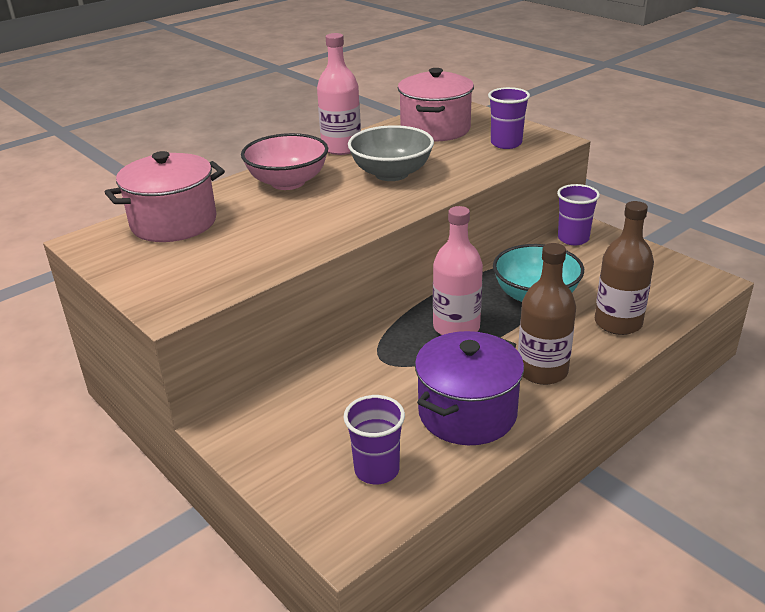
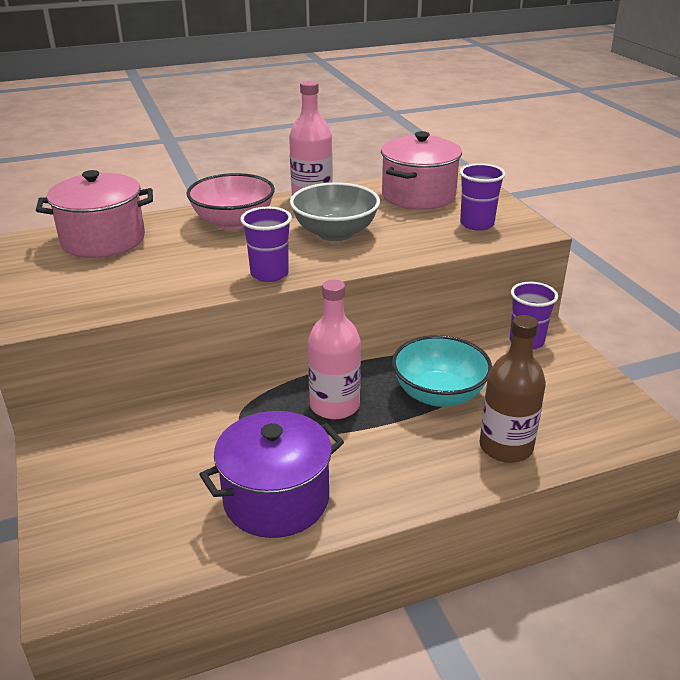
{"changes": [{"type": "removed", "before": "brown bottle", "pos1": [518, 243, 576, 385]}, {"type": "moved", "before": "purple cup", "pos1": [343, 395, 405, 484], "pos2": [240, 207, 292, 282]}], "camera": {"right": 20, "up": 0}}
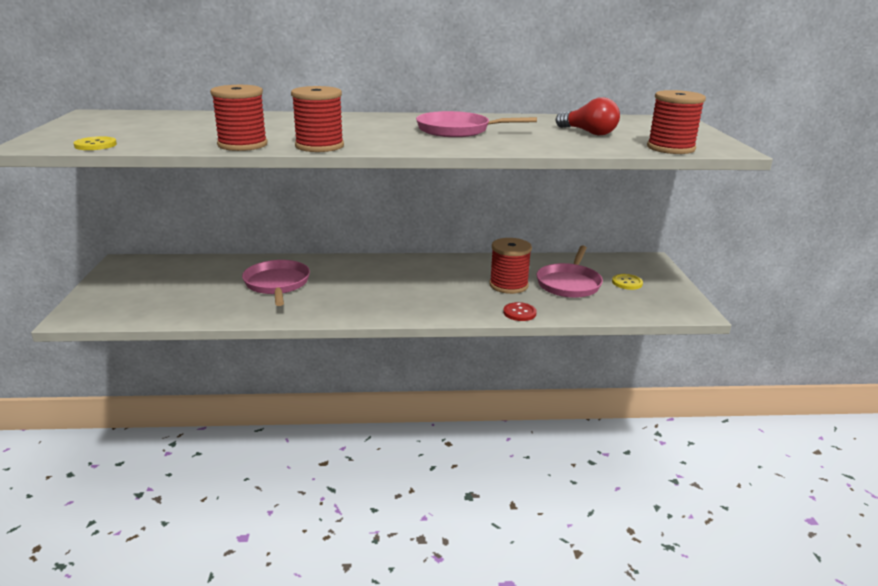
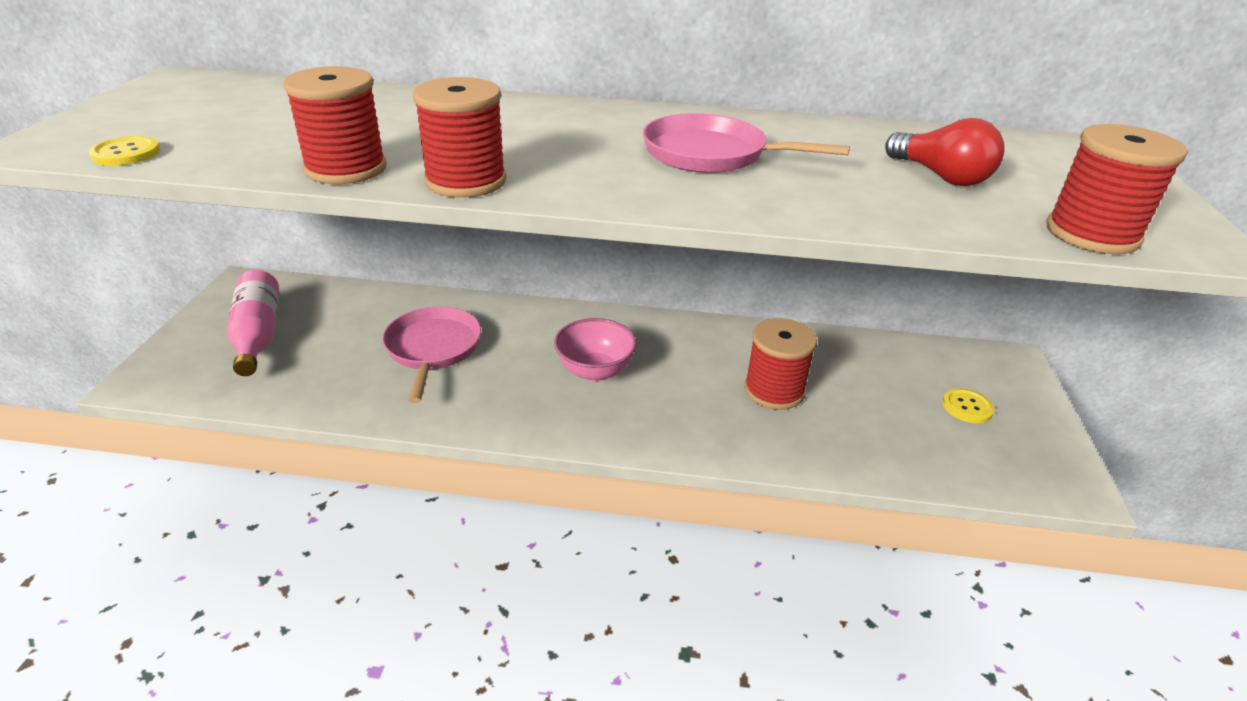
{"changes": [{"type": "removed", "before": "pink pan", "pos1": [537, 246, 603, 298]}, {"type": "removed", "before": "red button", "pos1": [503, 302, 537, 321]}, {"type": "added", "after": "pink bottle", "pos2": [227, 270, 279, 376]}, {"type": "added", "after": "pink bowl", "pos2": [554, 318, 637, 381]}], "camera": {"right": 10, "up": 10}}
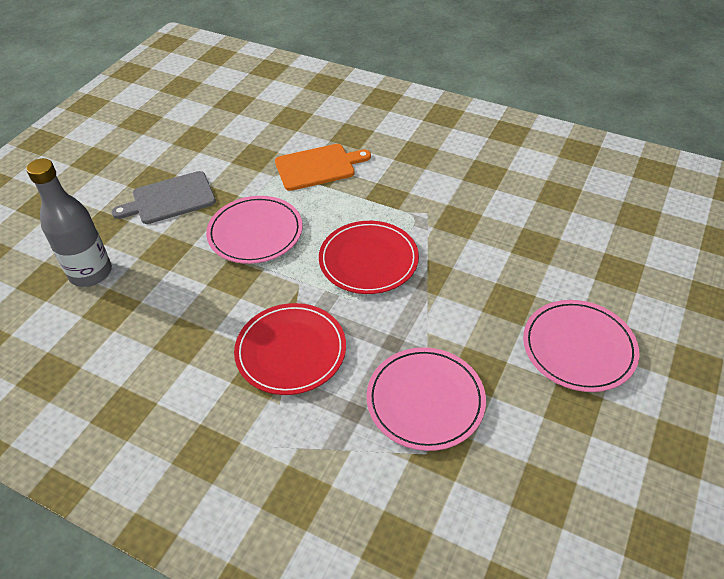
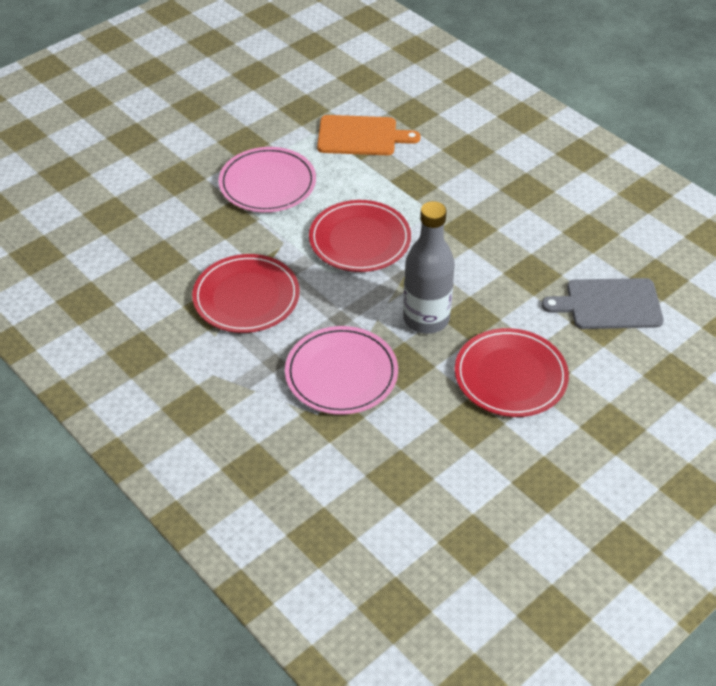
{"changes": [{"type": "moved", "before": "grey bottle", "pos1": [26, 158, 112, 287], "pos2": [403, 201, 455, 334]}, {"type": "moved", "before": "grey cutting board", "pos1": [112, 171, 216, 224], "pos2": [542, 278, 664, 329]}, {"type": "recoloured", "before": "pink plate", "after": "red plate", "pos1": [523, 300, 639, 392], "pos2": [455, 328, 569, 417]}], "camera": {"right": 20, "up": 0}}
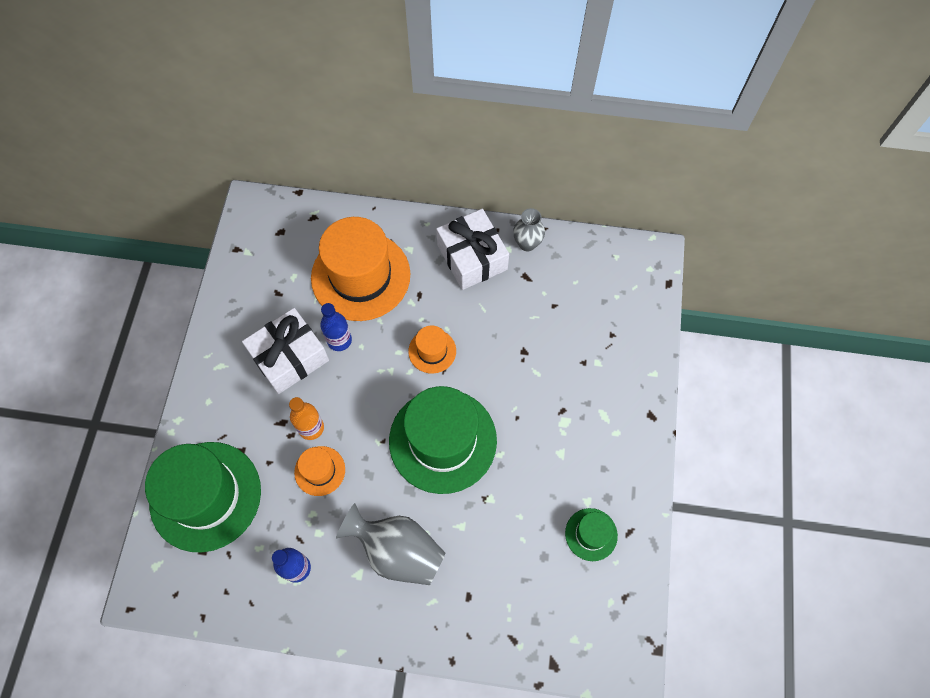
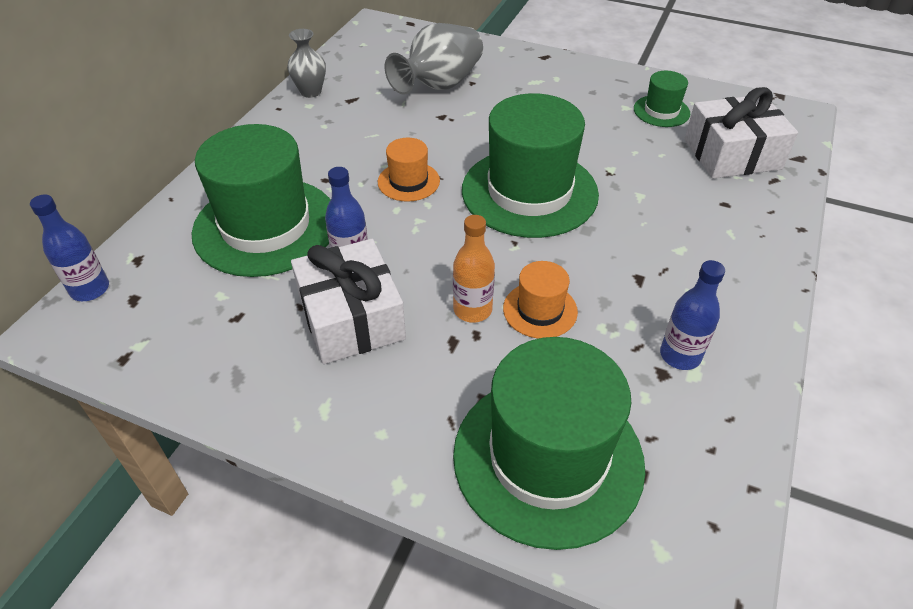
{"changes": [{"type": "moved", "before": "white gift", "pos1": [436, 209, 509, 290], "pos2": [684, 87, 798, 179]}, {"type": "recoloured", "before": "orange hat", "after": "green hat", "pos1": [311, 217, 410, 321], "pos2": [192, 124, 331, 277]}, {"type": "moved", "before": "grey vase", "pos1": [336, 503, 446, 585], "pos2": [385, 23, 483, 95]}, {"type": "added", "after": "blue bottle", "pos2": [30, 194, 109, 301]}], "camera": {"right": -75, "up": -20}}
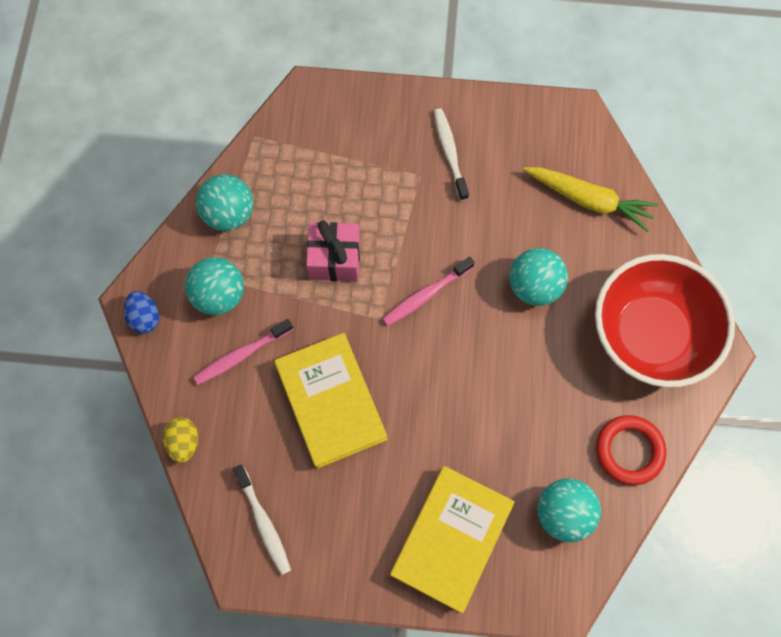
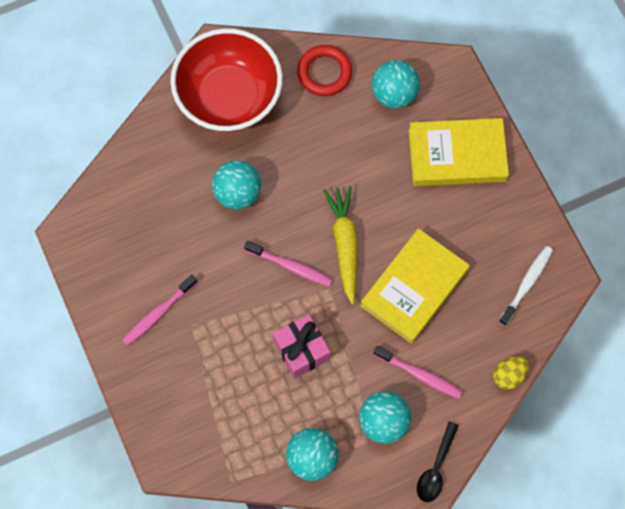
{"changes": [{"type": "recoloured", "before": "white toothbrush", "after": "pink toothbrush", "pos1": [434, 108, 469, 201], "pos2": [122, 275, 197, 346]}, {"type": "moved", "before": "yellow carrot", "pos1": [523, 167, 658, 232], "pos2": [323, 186, 358, 304]}, {"type": "replaced", "before": "blue egg", "after": "black spoon", "pos1": [124, 291, 159, 334], "pos2": [417, 421, 459, 502]}], "camera": {"right": -120, "up": 0}}
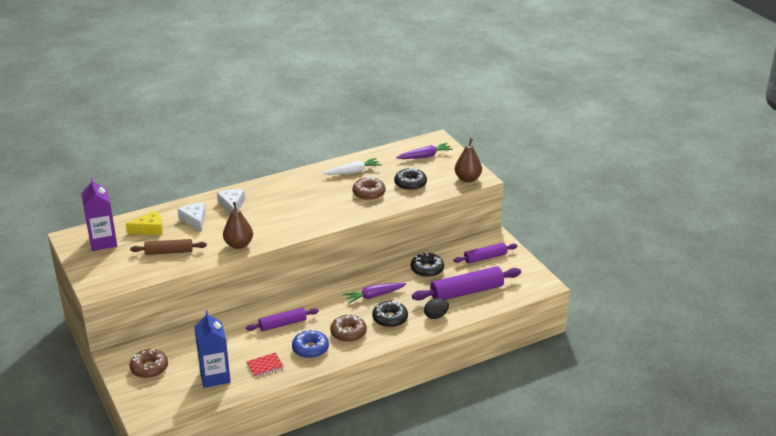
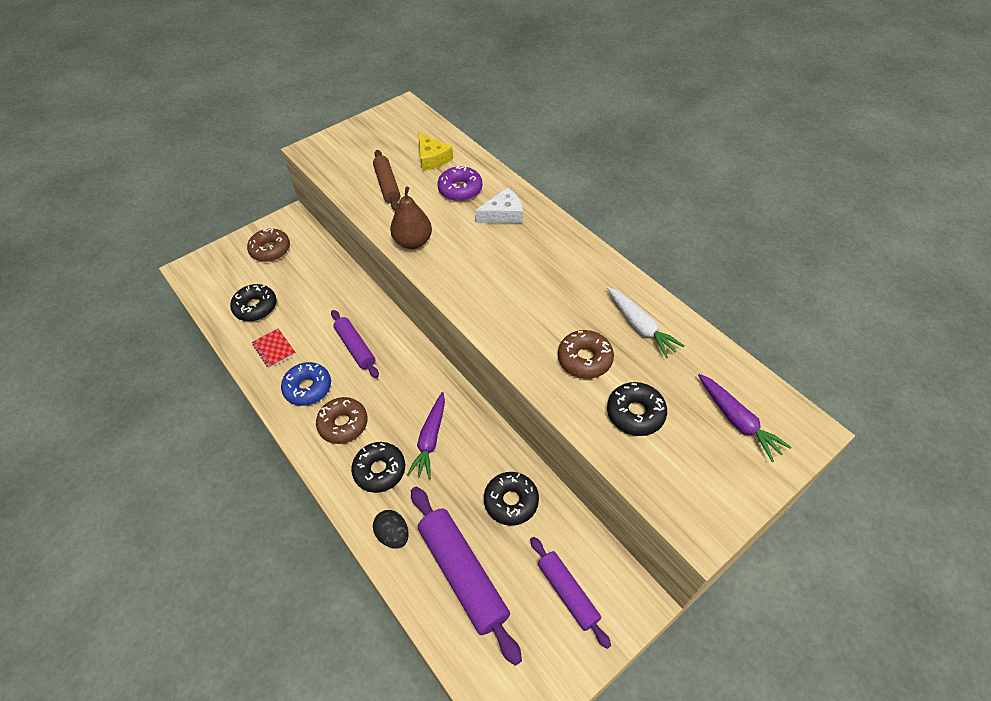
{"changes": [{"type": "removed", "before": "brown pear", "pos1": [455, 138, 482, 182]}, {"type": "removed", "before": "purple carton", "pos1": [81, 177, 117, 251]}, {"type": "replaced", "before": "white cheese", "after": "purple donut", "pos1": [178, 203, 206, 231], "pos2": [438, 165, 482, 201]}, {"type": "turned", "before": "purple carrot", "pos1": [343, 283, 406, 304], "pos2": [407, 392, 445, 479], "turn": -135}, {"type": "replaced", "before": "blue carton", "after": "black donut", "pos1": [194, 311, 231, 388], "pos2": [230, 284, 277, 321]}], "camera": {"right": 80, "up": 20}}
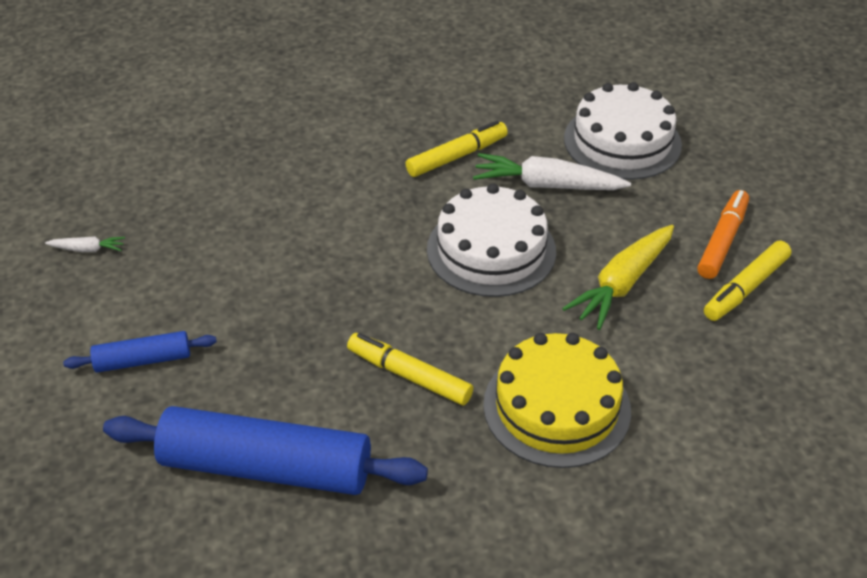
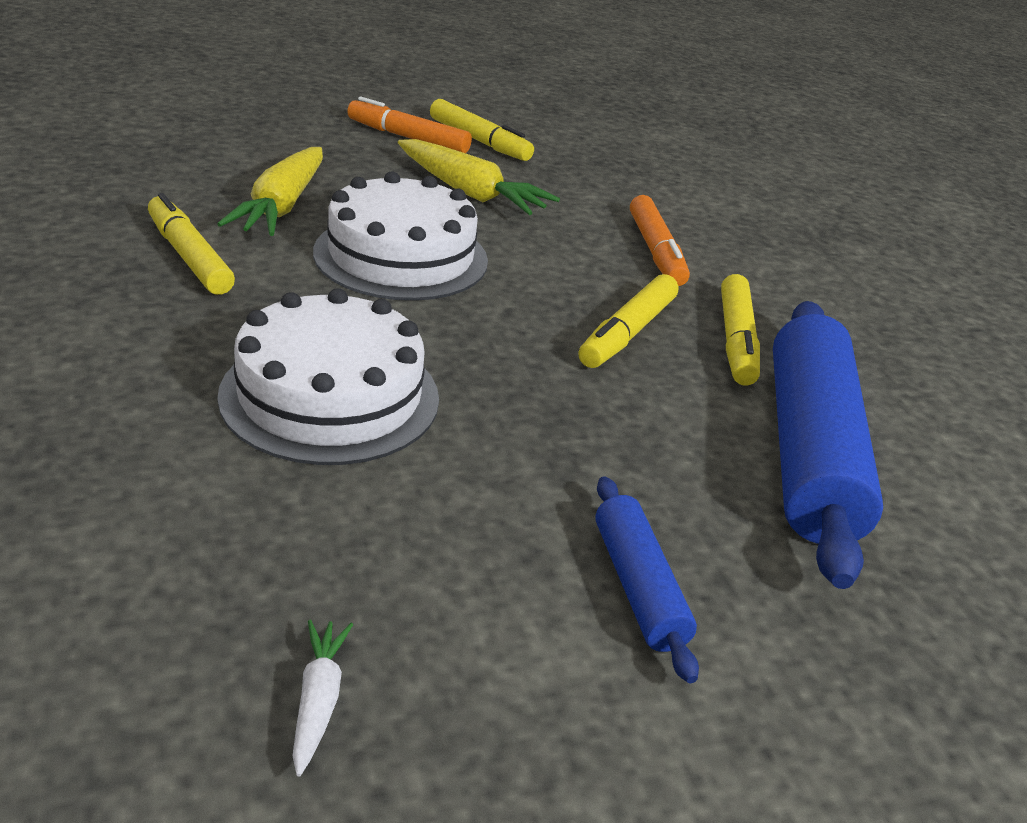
{"changes": [{"type": "moved", "before": "white cake", "pos1": [564, 82, 682, 180], "pos2": [217, 288, 439, 465]}, {"type": "recoloured", "before": "white carrot", "after": "yellow carrot", "pos1": [473, 153, 631, 190], "pos2": [217, 147, 323, 236]}, {"type": "replaced", "before": "yellow cake", "after": "orange marker", "pos1": [483, 333, 631, 468], "pos2": [630, 195, 690, 286]}, {"type": "added", "after": "yellow marker", "pos2": [721, 274, 760, 385]}], "camera": {"right": -95, "up": -10}}
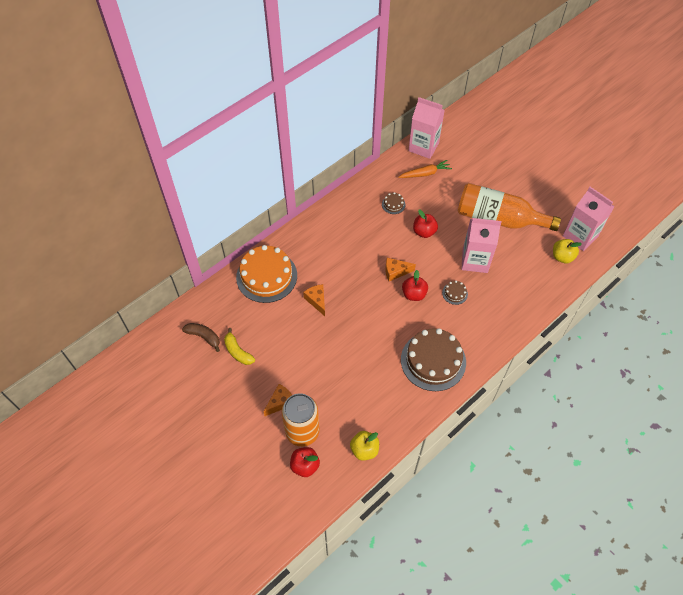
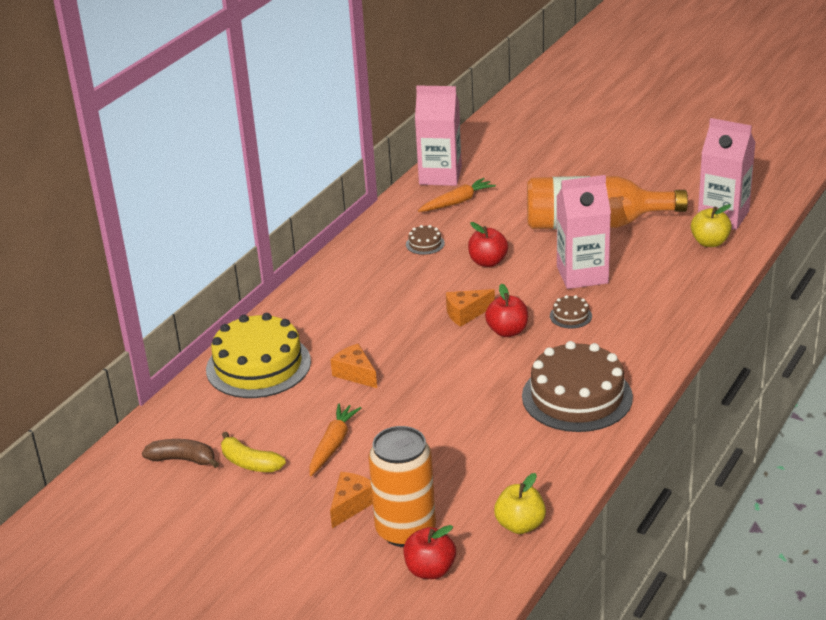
{"changes": [{"type": "recoloured", "before": "orange cake", "after": "yellow cake", "pos1": [236, 245, 297, 303], "pos2": [206, 313, 311, 398]}, {"type": "added", "after": "orange carrot", "pos2": [310, 403, 361, 476]}], "camera": {"right": -15, "up": -25}}
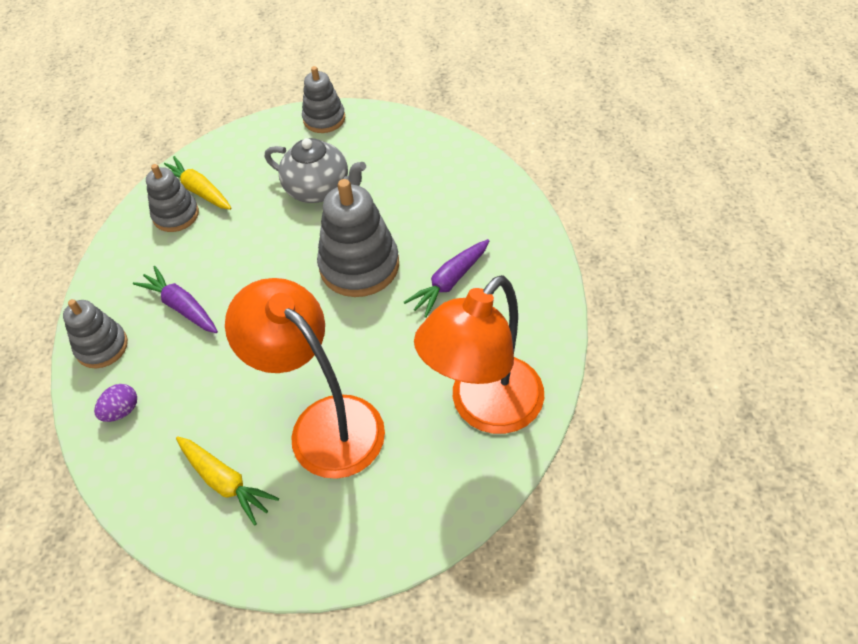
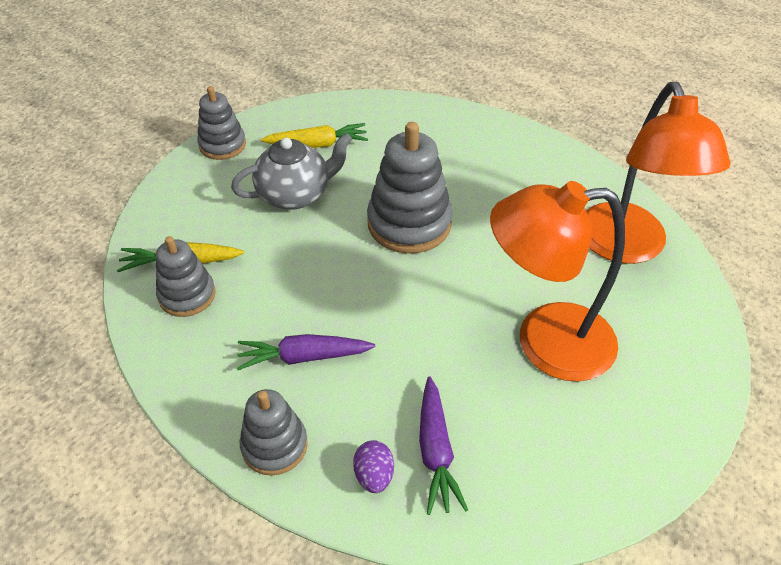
{"changes": [{"type": "moved", "before": "purple carrot", "pos1": [404, 239, 489, 318], "pos2": [419, 376, 468, 515]}, {"type": "moved", "before": "yellow carrot", "pos1": [176, 436, 279, 526], "pos2": [261, 123, 368, 148]}], "camera": {"right": -50, "up": -5}}
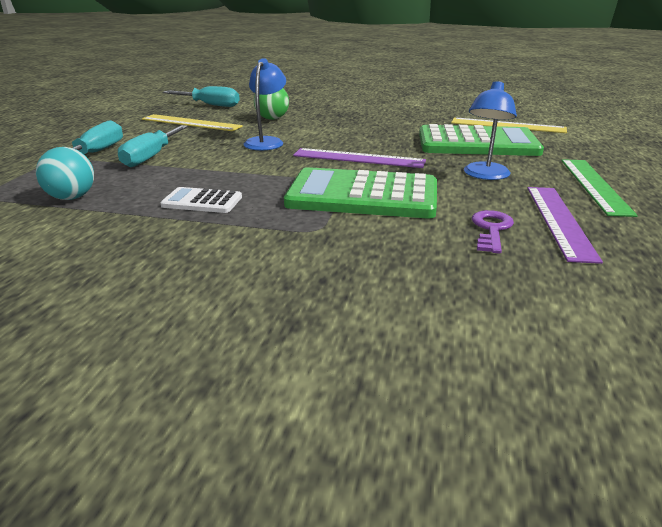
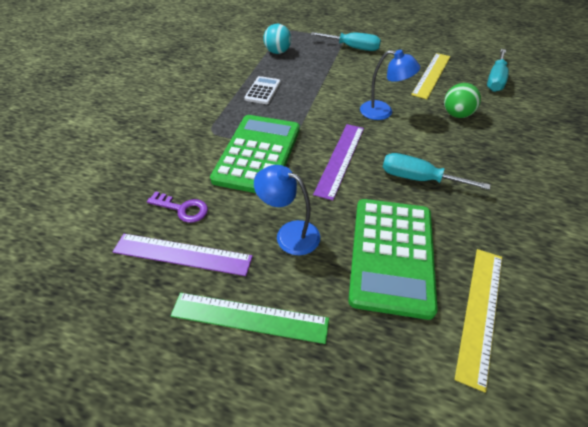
{"changes": [{"type": "moved", "before": "turquoise screwdriver", "pos1": [118, 125, 188, 167], "pos2": [382, 153, 490, 190]}], "camera": {"right": 95, "up": 20}}
